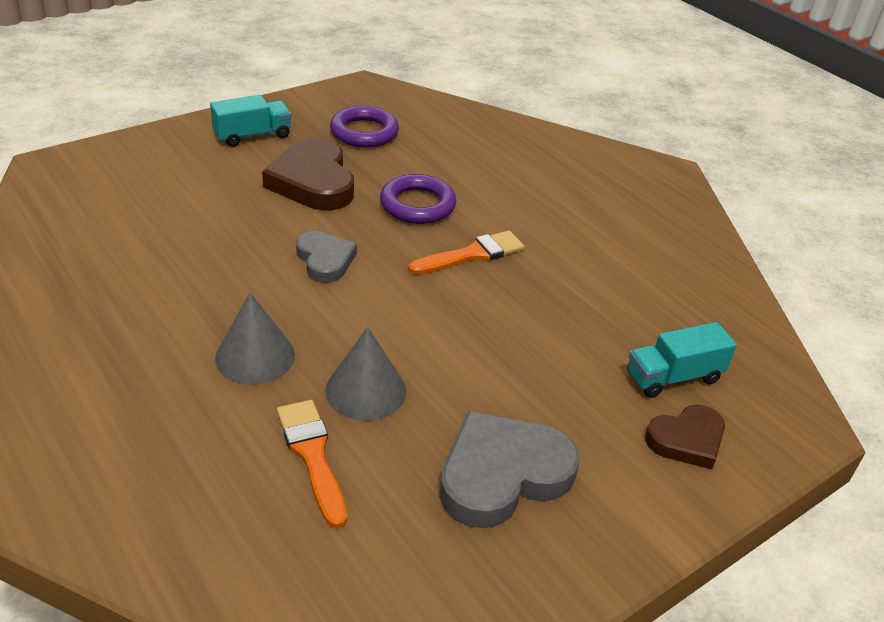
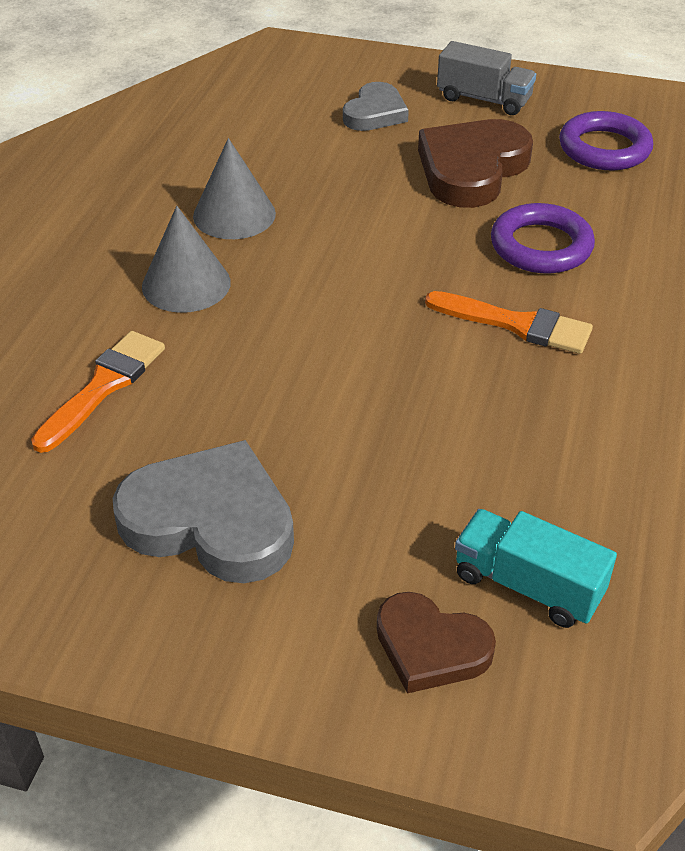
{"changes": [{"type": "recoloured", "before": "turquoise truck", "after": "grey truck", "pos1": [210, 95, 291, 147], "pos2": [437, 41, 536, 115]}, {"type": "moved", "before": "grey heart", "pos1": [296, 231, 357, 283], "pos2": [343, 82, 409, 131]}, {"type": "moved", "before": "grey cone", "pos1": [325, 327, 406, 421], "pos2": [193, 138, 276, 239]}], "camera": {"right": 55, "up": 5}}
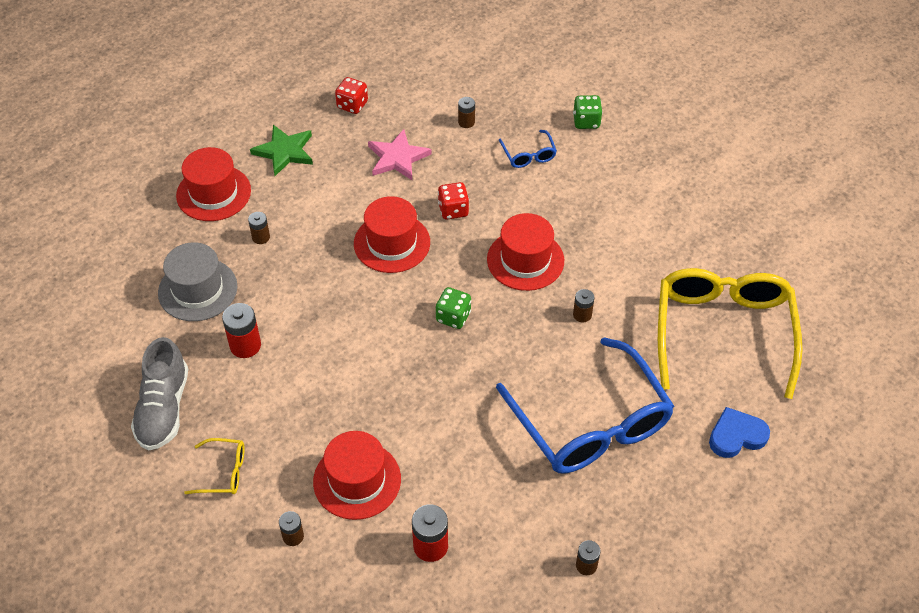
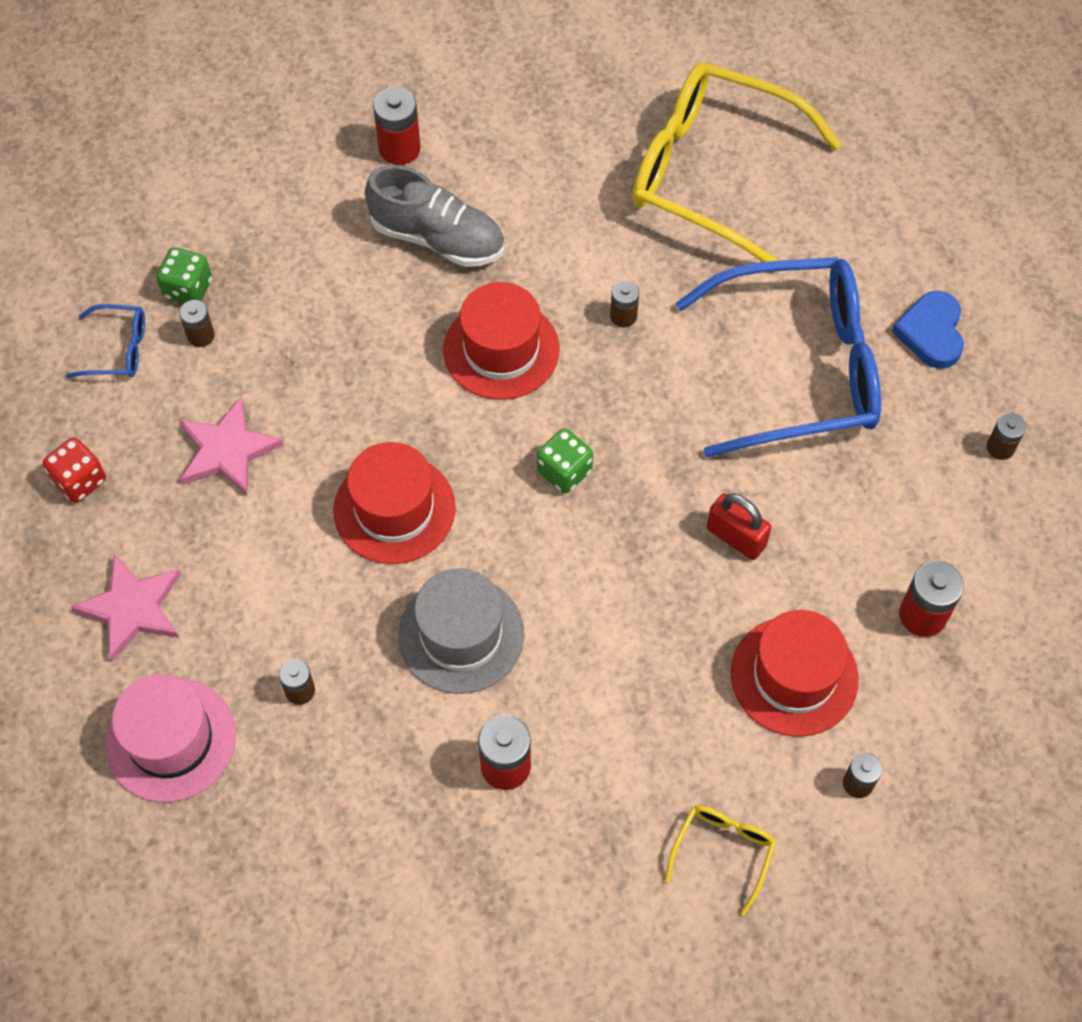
{"changes": [{"type": "moved", "before": "green dice", "pos1": [573, 95, 603, 129], "pos2": [156, 247, 212, 304]}, {"type": "recoloured", "before": "green star", "after": "pink star", "pos1": [250, 125, 313, 176], "pos2": [71, 554, 181, 662]}, {"type": "moved", "before": "blue glasses", "pos1": [499, 130, 557, 168], "pos2": [66, 304, 145, 378]}, {"type": "recoloured", "before": "red hat", "after": "pink hat", "pos1": [176, 147, 251, 221], "pos2": [105, 674, 236, 802]}, {"type": "removed", "before": "red dice", "pos1": [438, 182, 469, 220]}, {"type": "moved", "before": "grey hat", "pos1": [158, 242, 238, 321], "pos2": [398, 568, 524, 694]}, {"type": "moved", "before": "grey shoe", "pos1": [131, 337, 188, 450], "pos2": [365, 165, 505, 267]}, {"type": "moved", "before": "blue heart", "pos1": [709, 407, 770, 458], "pos2": [892, 291, 964, 369]}, {"type": "added", "after": "red battery", "pos2": [373, 87, 421, 165]}, {"type": "added", "after": "red padlock", "pos2": [707, 493, 772, 560]}], "camera": {"right": -70, "up": 10}}
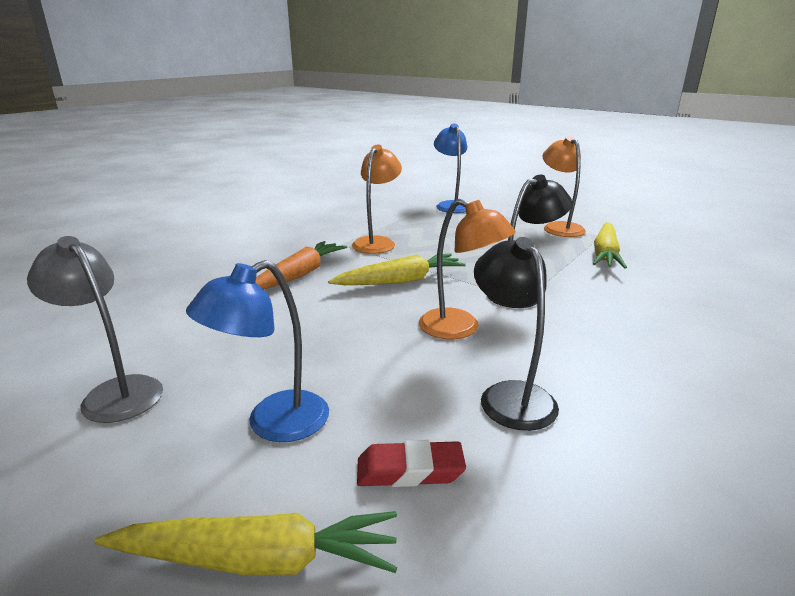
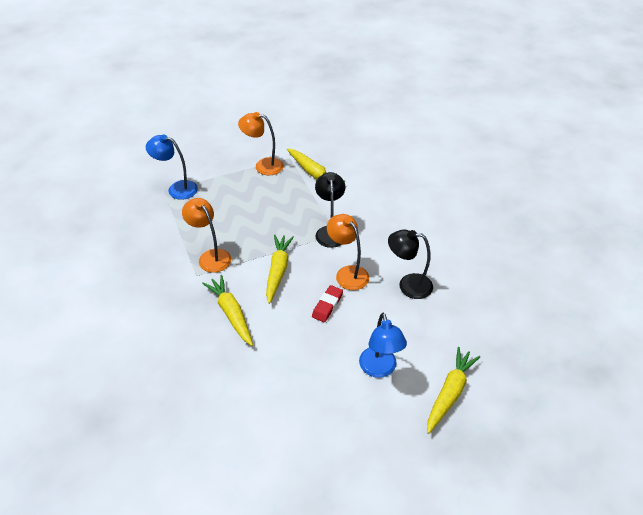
{"changes": [{"type": "turned", "before": "orange lamp", "pos1": [419, 199, 516, 339], "pos2": [327, 214, 369, 290], "turn": -105}, {"type": "removed", "before": "grey lamp", "pos1": [27, 236, 163, 423]}, {"type": "recoloured", "before": "orange carrot", "after": "yellow carrot", "pos1": [256, 241, 347, 289], "pos2": [202, 275, 253, 346]}, {"type": "moved", "before": "red eraser", "pos1": [357, 440, 466, 487], "pos2": [312, 285, 343, 322]}], "camera": {"right": -60, "up": 20}}
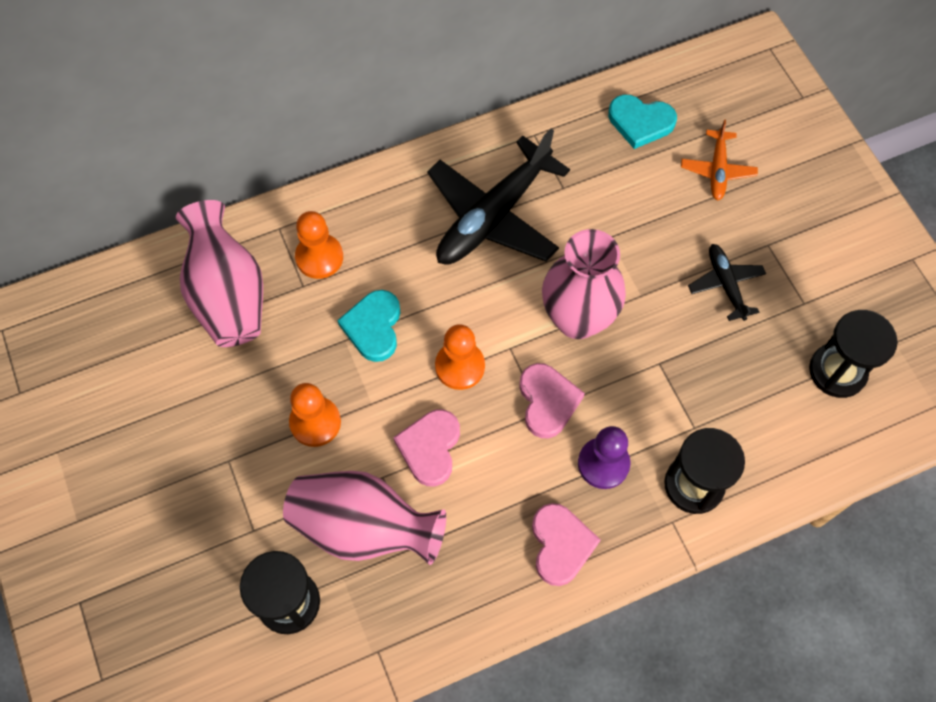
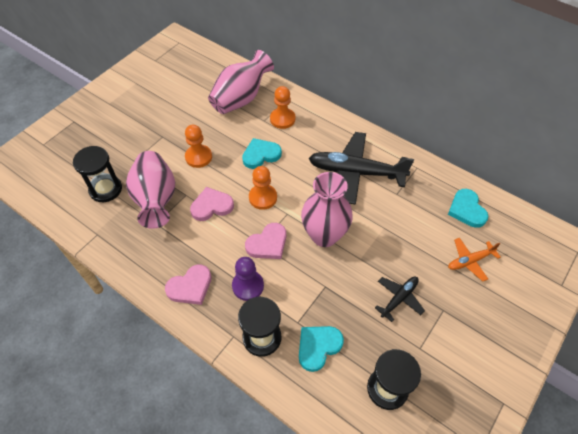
{"changes": [{"type": "added", "after": "turquoise heart", "pos2": [299, 326, 344, 372]}], "camera": {"right": 60, "up": -10}}
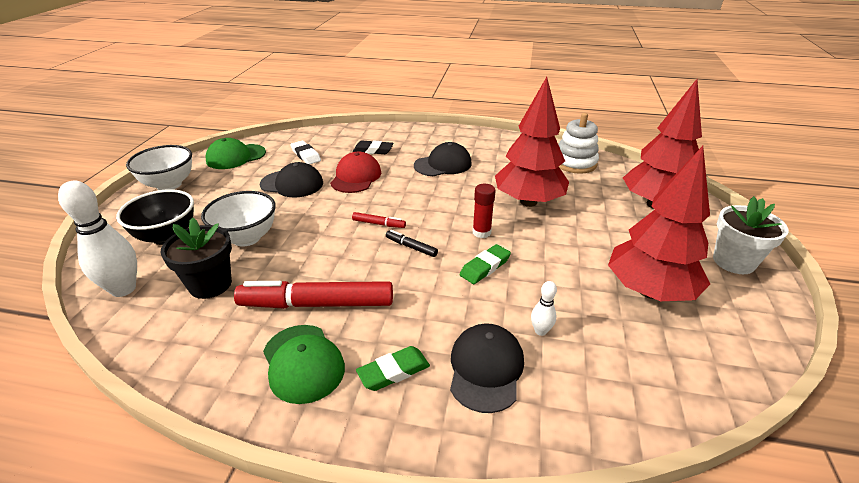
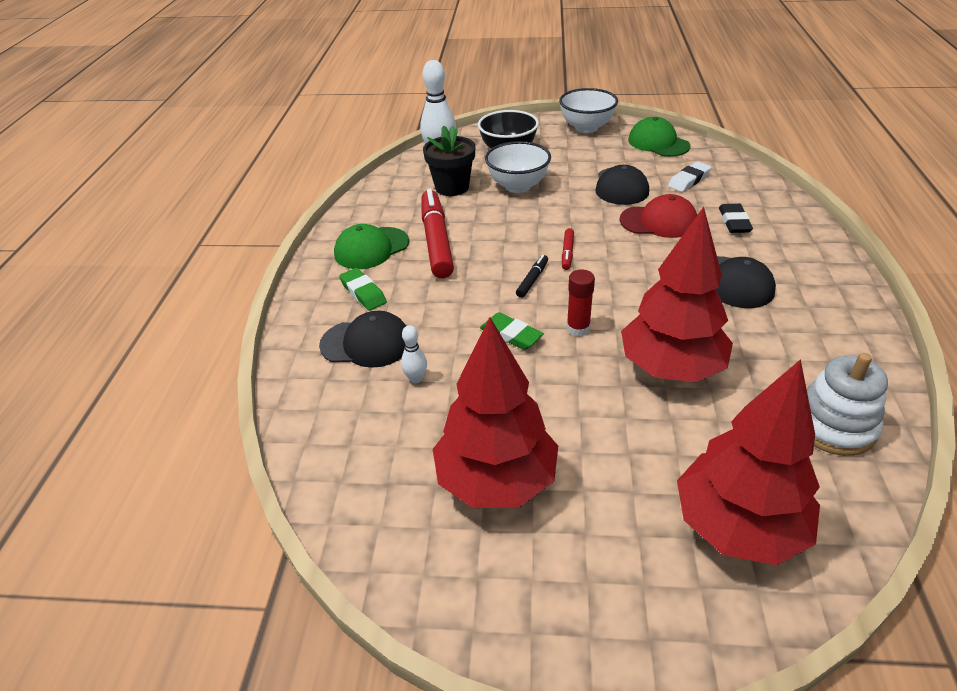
{"changes": [{"type": "removed", "before": "white flower pot", "pos1": [713, 196, 789, 274]}], "camera": {"right": 85, "up": 5}}
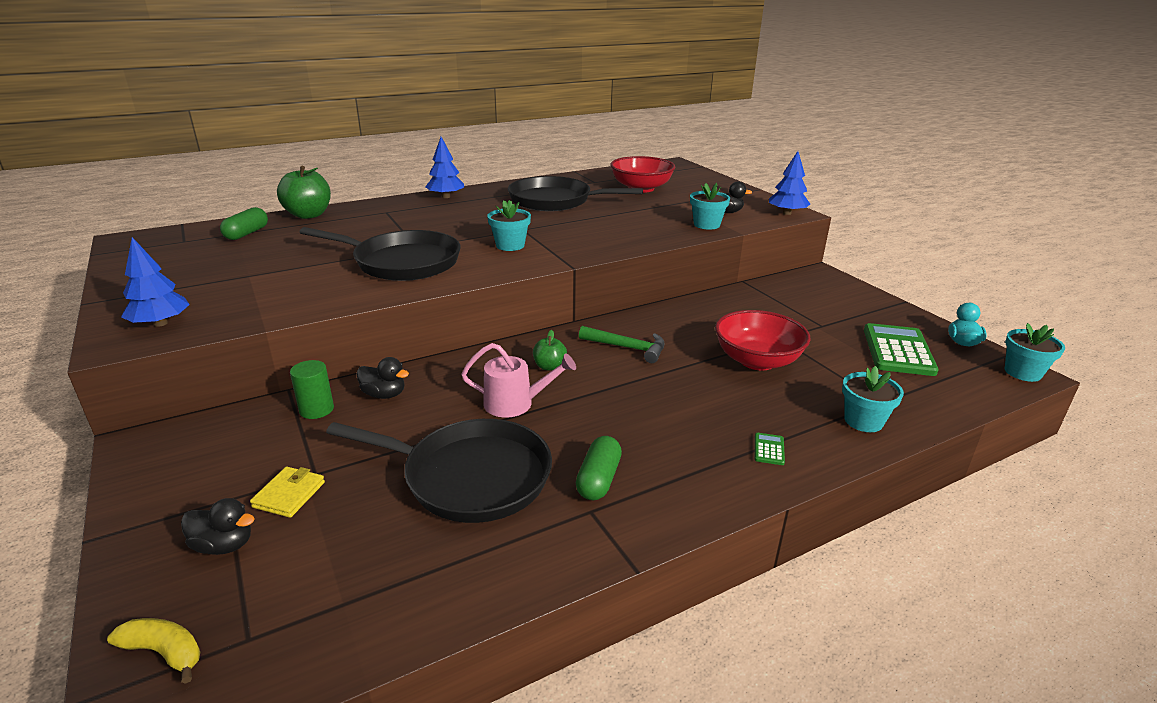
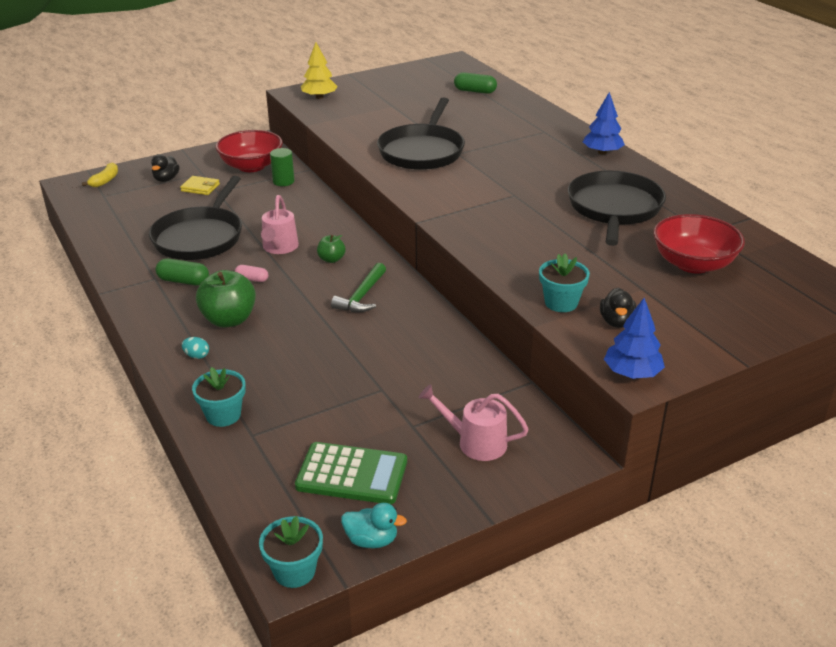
{"changes": [{"type": "moved", "before": "green apple", "pos1": [277, 166, 331, 219], "pos2": [196, 270, 256, 328]}, {"type": "removed", "before": "turquoise flower pot", "pos1": [487, 200, 531, 251]}, {"type": "recoloured", "before": "blue tree", "after": "yellow tree", "pos1": [121, 237, 190, 327], "pos2": [301, 42, 338, 99]}, {"type": "moved", "before": "red bowl", "pos1": [715, 310, 810, 370], "pos2": [215, 130, 283, 172]}, {"type": "removed", "before": "black duck", "pos1": [357, 357, 409, 399]}, {"type": "replaced", "before": "green calculator", "after": "turquoise egg", "pos1": [755, 433, 785, 465], "pos2": [182, 337, 209, 359]}, {"type": "added", "after": "pink capsule", "pos2": [235, 265, 268, 282]}, {"type": "added", "after": "pink watering can", "pos2": [419, 384, 529, 461]}], "camera": {"right": 90, "up": 5}}
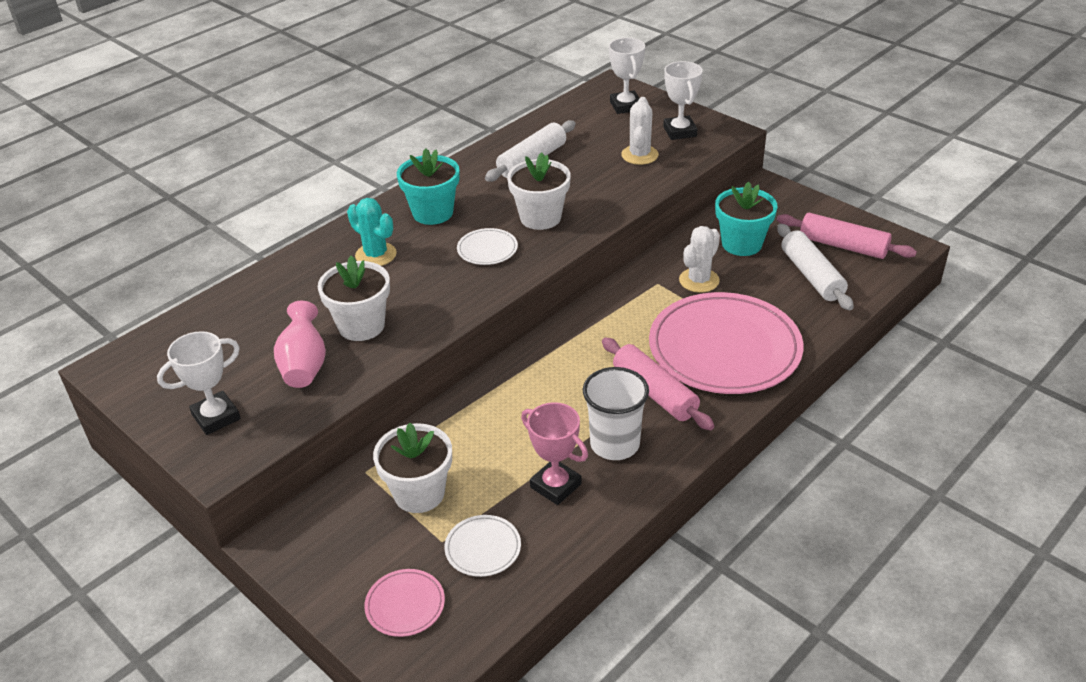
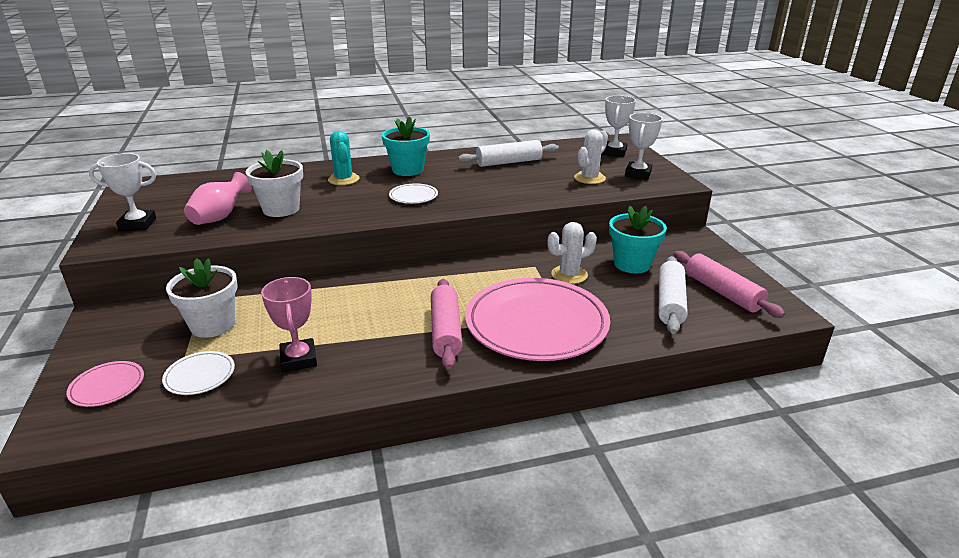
{"changes": [{"type": "removed", "before": "white flower pot", "pos1": [507, 152, 571, 230]}, {"type": "removed", "before": "white cup", "pos1": [583, 367, 649, 460]}], "camera": {"right": 30, "up": -10}}
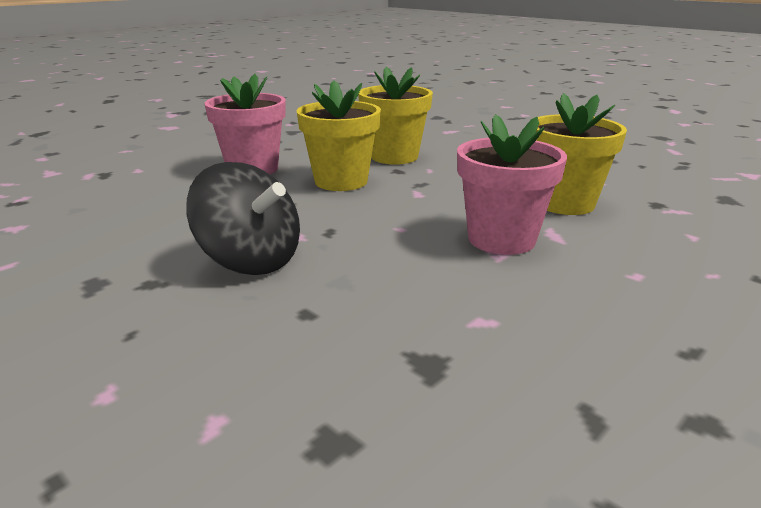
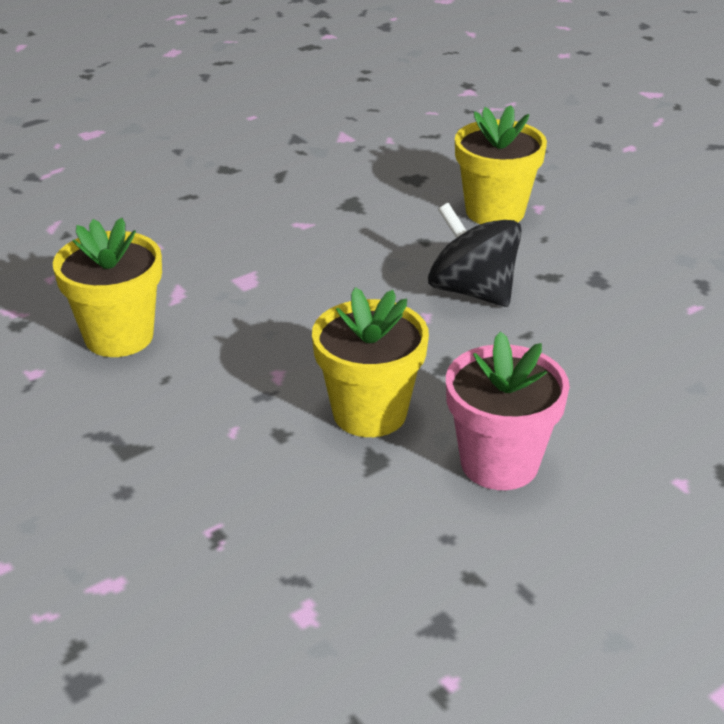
{"changes": [{"type": "moved", "before": "yellow flower pot", "pos1": [358, 67, 433, 164], "pos2": [455, 105, 547, 224]}, {"type": "removed", "before": "pink flower pot", "pos1": [457, 114, 567, 255]}], "camera": {"right": -170, "up": 10}}
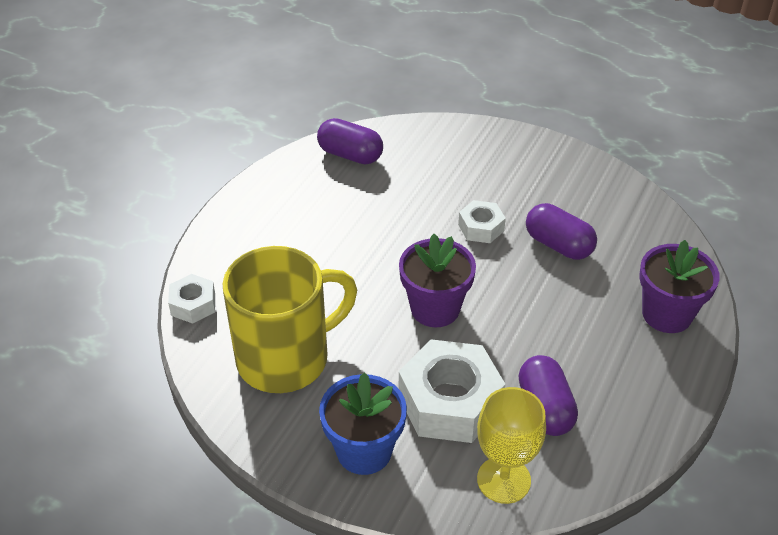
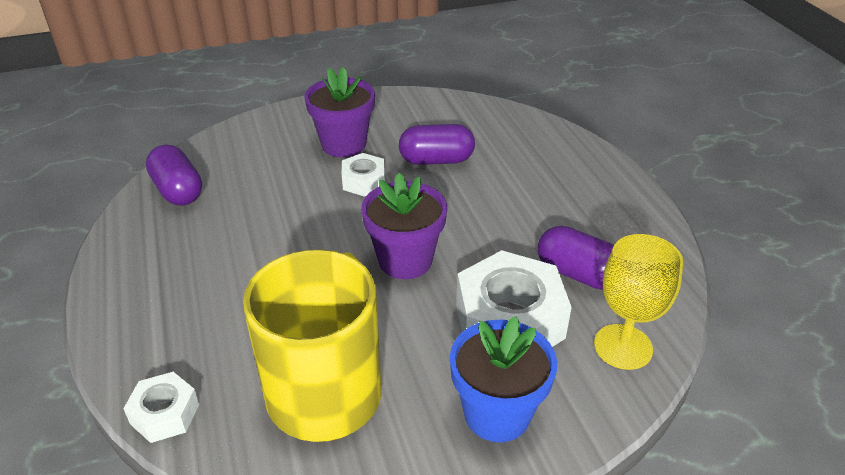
{"changes": [{"type": "turned", "before": "purple capsule", "pos1": [317, 118, 383, 165], "pos2": [146, 145, 202, 205], "turn": 75}, {"type": "moved", "before": "purple flower pot", "pos1": [639, 240, 720, 333], "pos2": [305, 67, 375, 157]}], "camera": {"right": -45, "up": -5}}
